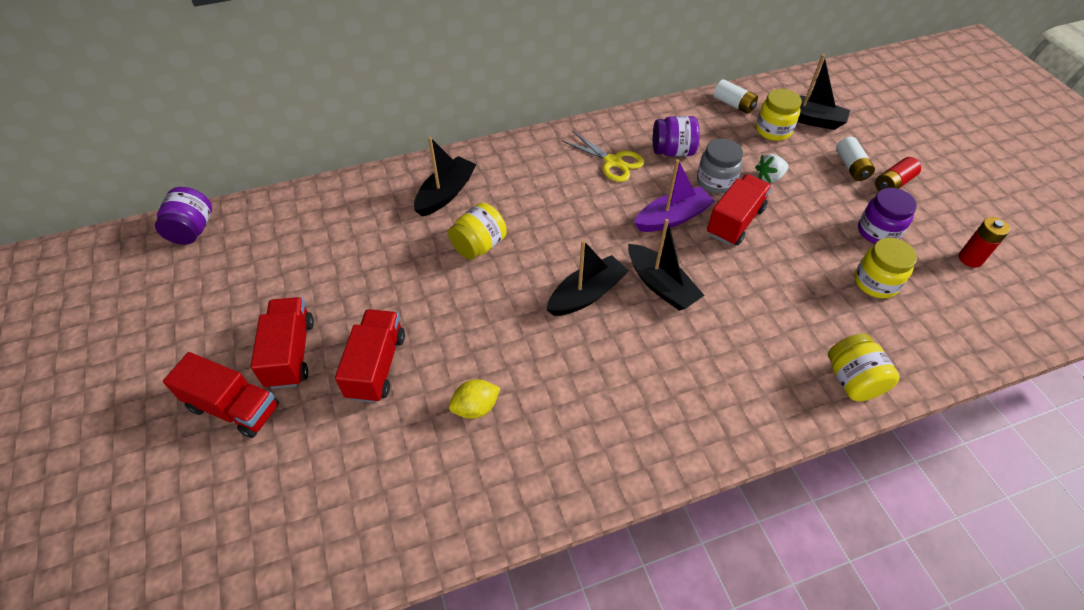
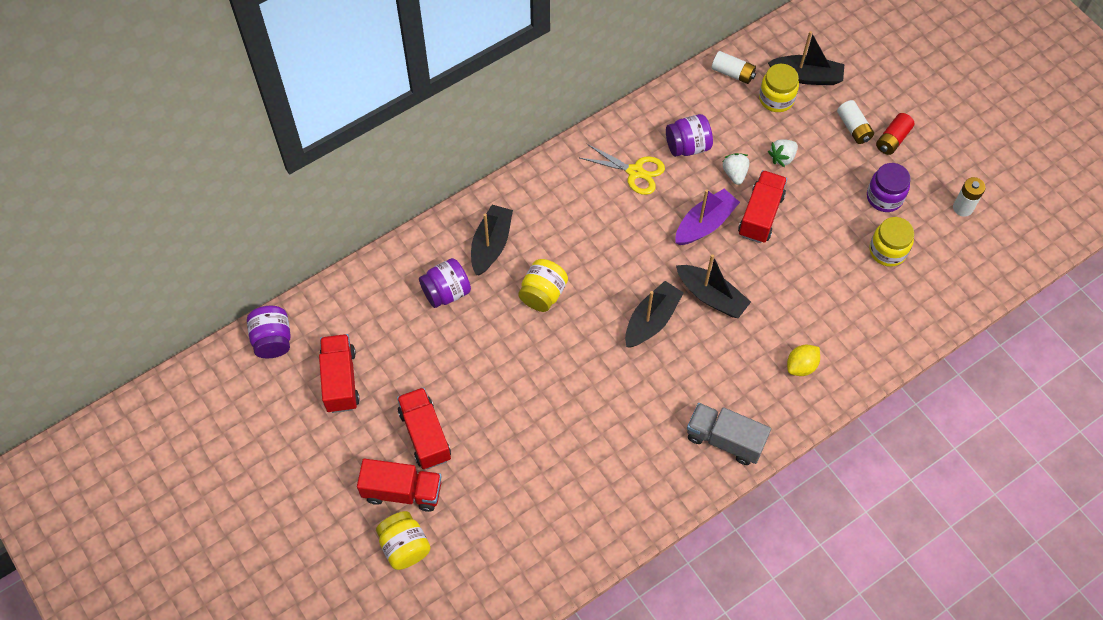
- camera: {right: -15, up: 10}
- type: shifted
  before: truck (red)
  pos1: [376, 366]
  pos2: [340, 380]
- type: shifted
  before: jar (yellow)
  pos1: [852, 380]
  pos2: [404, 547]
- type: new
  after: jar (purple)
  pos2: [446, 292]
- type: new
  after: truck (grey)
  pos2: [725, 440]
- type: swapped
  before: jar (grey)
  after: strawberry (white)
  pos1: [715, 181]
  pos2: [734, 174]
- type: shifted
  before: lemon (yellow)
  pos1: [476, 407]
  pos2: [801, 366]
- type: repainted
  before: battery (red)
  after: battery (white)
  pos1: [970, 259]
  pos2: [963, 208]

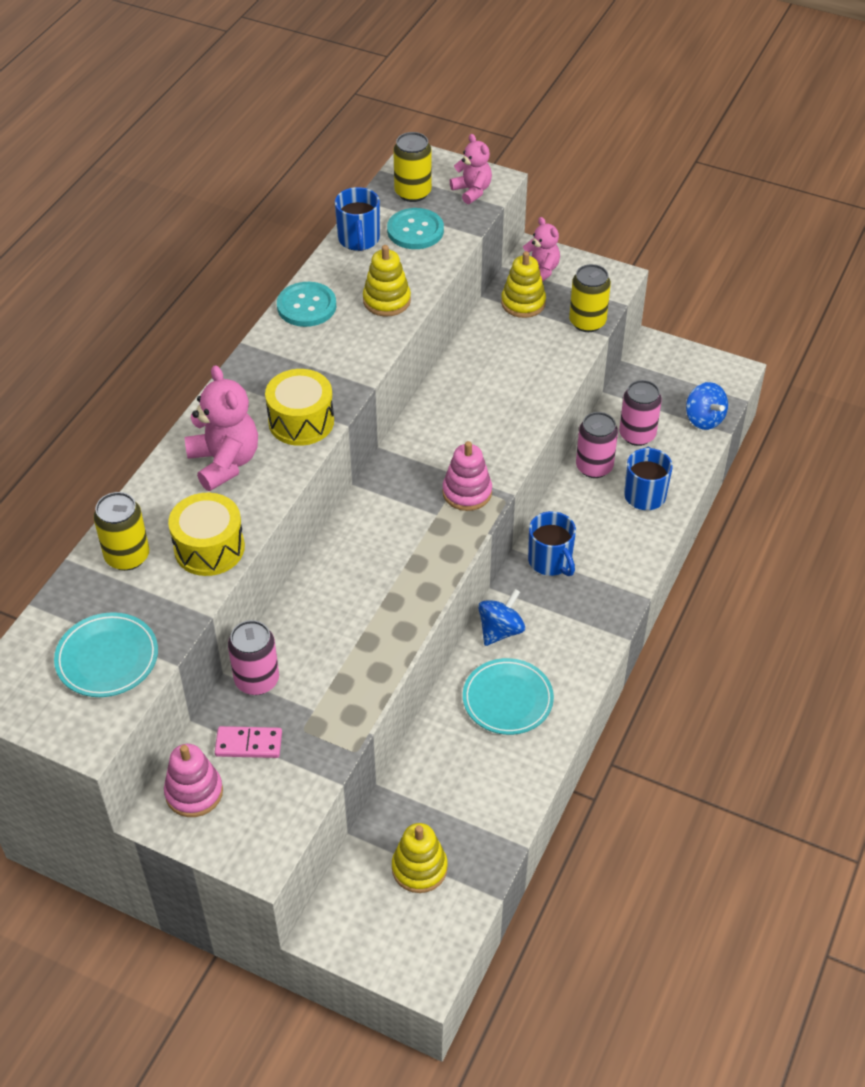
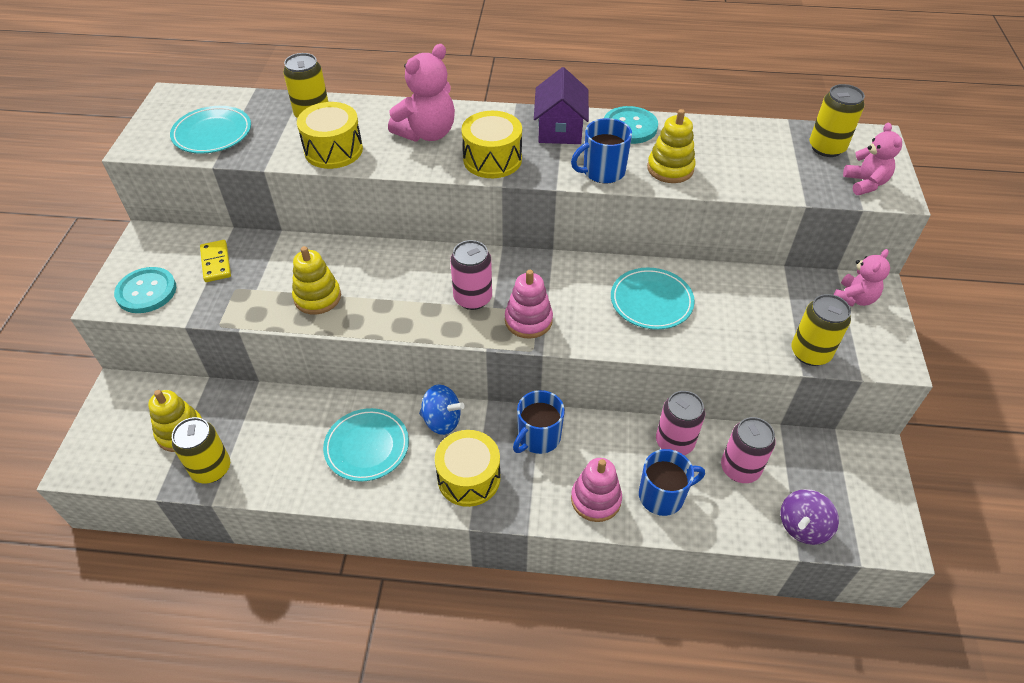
- camera: {right: 70, up: 0}
- type: shifted
  before: button (turquoise)
  pos1: [415, 231]
  pos2: [146, 291]
- type: new
  after: can (yellow)
  pos2: [211, 469]
- type: repainted
  before: domino (pink)
  after: domino (yellow)
  pos1: [248, 744]
  pos2: [216, 263]
- type: shifted
  before: stacking toy (yellow)
  pos1: [523, 303]
  pos2: [317, 297]
- type: new
  after: drum (yellow)
  pos2: [469, 478]
- type: shifted
  before: can (pink)
  pos1: [257, 680]
  pos2: [473, 298]
- type: new
  after: house (purple)
  pos2: [560, 129]
- type: shifted
  before: mug (blue)
  pos1: [359, 239]
  pos2: [602, 172]
- type: shifted
  before: stacking toy (pink)
  pos1: [194, 792]
  pos2: [595, 499]
- type: new
  after: plate (turquoise)
  pos2: [651, 301]
- type: repainted
  before: spinning top (blue)
  after: spinning top (purple)
  pos1: [704, 419]
  pos2: [802, 526]
- type: rotated
  before: teddy bear (pink)
  pos1: [472, 191]
  pos2: [865, 183]
  turn: -45

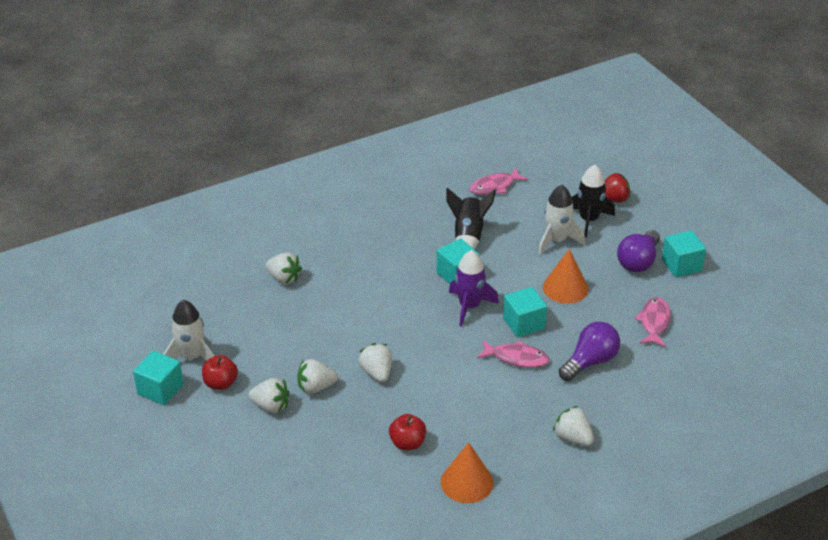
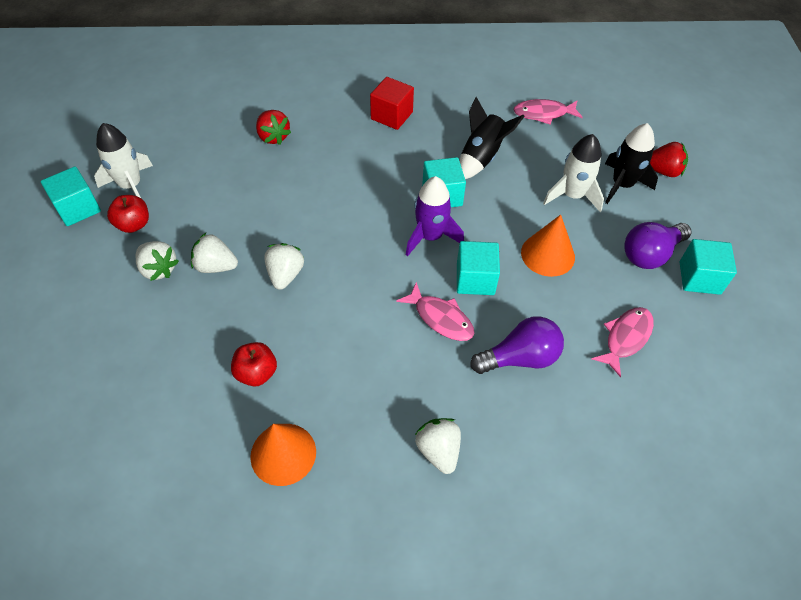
- camera: {right: 25, up: 15}
- type: repainted
  before: strawberry (white)
  after: strawberry (red)
  pos1: [284, 278]
  pos2: [273, 137]
- type: new
  after: cube (red)
  pos2: [391, 115]

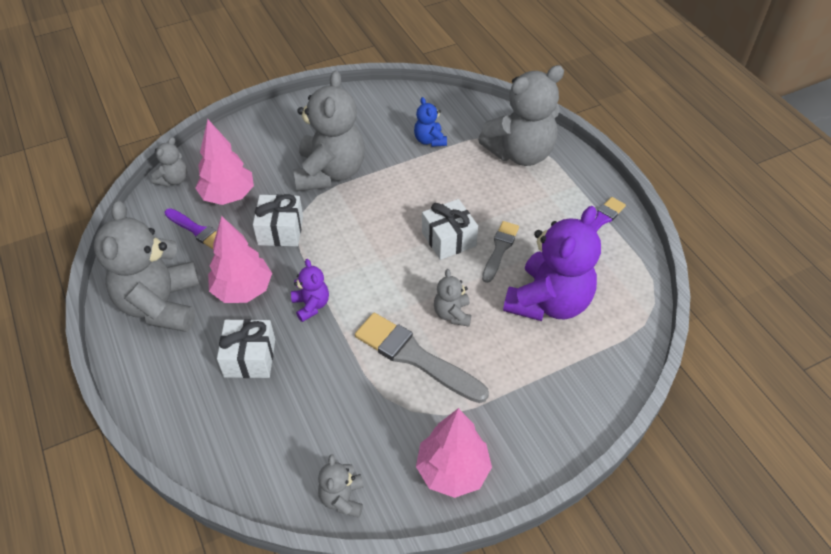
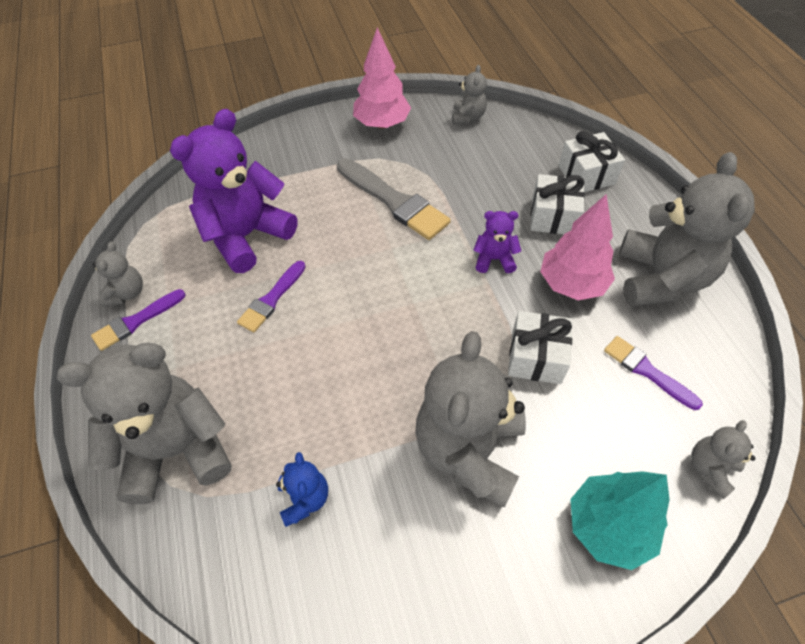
- camera: {right: -170, up: 5}
- type: shifted
  before: teddy bear (grey)
  pos1: [452, 314]
  pos2: [127, 293]
- type: repainted
  before: brush (grey)
  after: brush (purple)
  pos1: [500, 249]
  pos2: [272, 299]
- type: rotated
  before: teddy bear (purple)
  pos1: [311, 305]
  pos2: [494, 259]
  turn: 105
- type: shifted
  before: gift (white)
  pos1: [448, 239]
  pos2: [586, 175]
- type: new
  after: tree (turquoise)
  pos2: [608, 527]
- type: gone
  before: tree (pink)
  pos1: [228, 196]

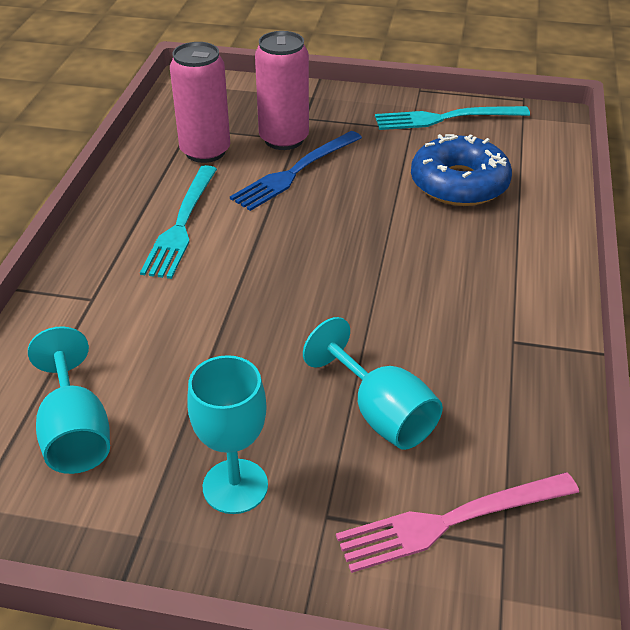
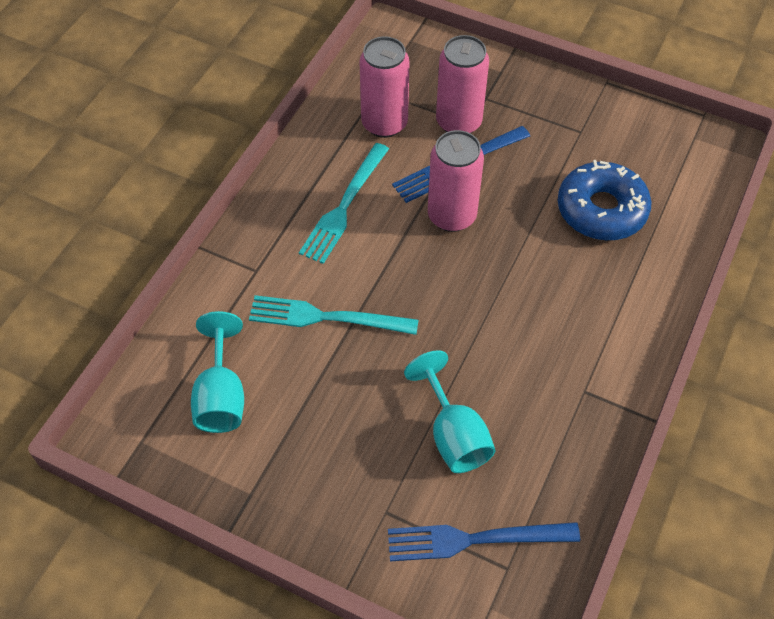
- camera: {right: 15, up: 15}
- type: shifted
  before: fork (turquoise)
  pos1: [445, 118]
  pos2: [326, 317]
- type: repainted
  before: fork (pink)
  after: fork (blue)
  pos1: [450, 521]
  pos2: [475, 539]
- type: new
  after: can (pink)
  pos2: [451, 216]
- type: gone
  before: goblet (turquoise)
  pos1: [235, 486]

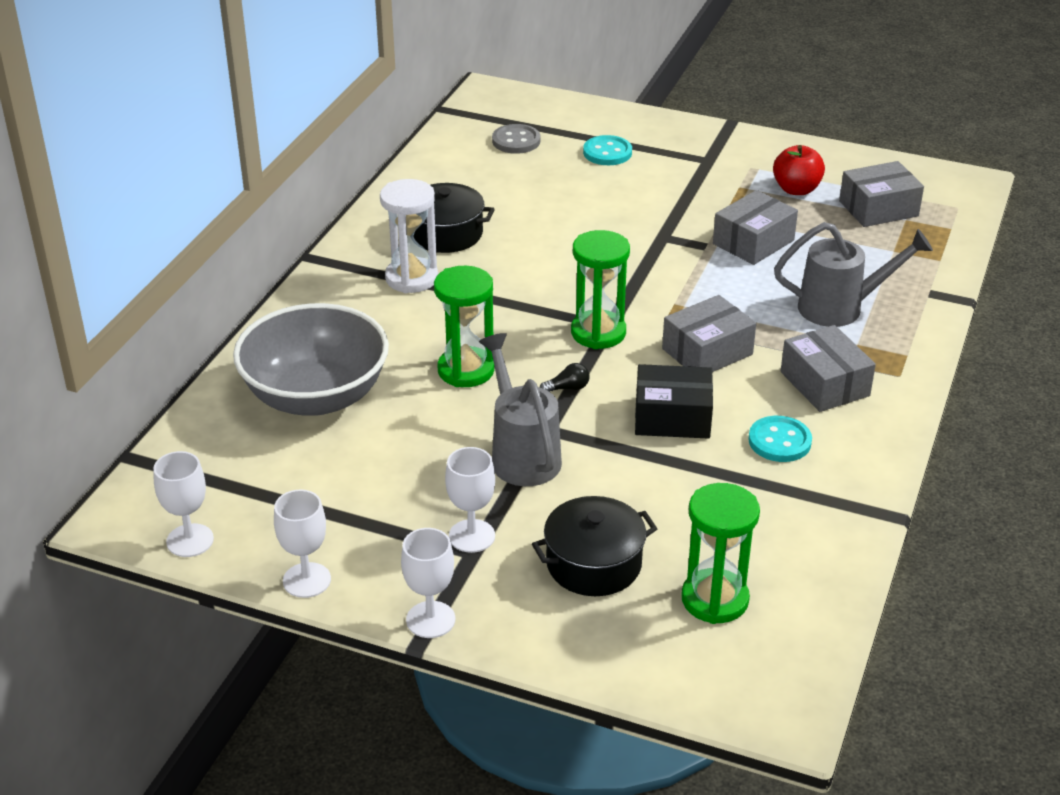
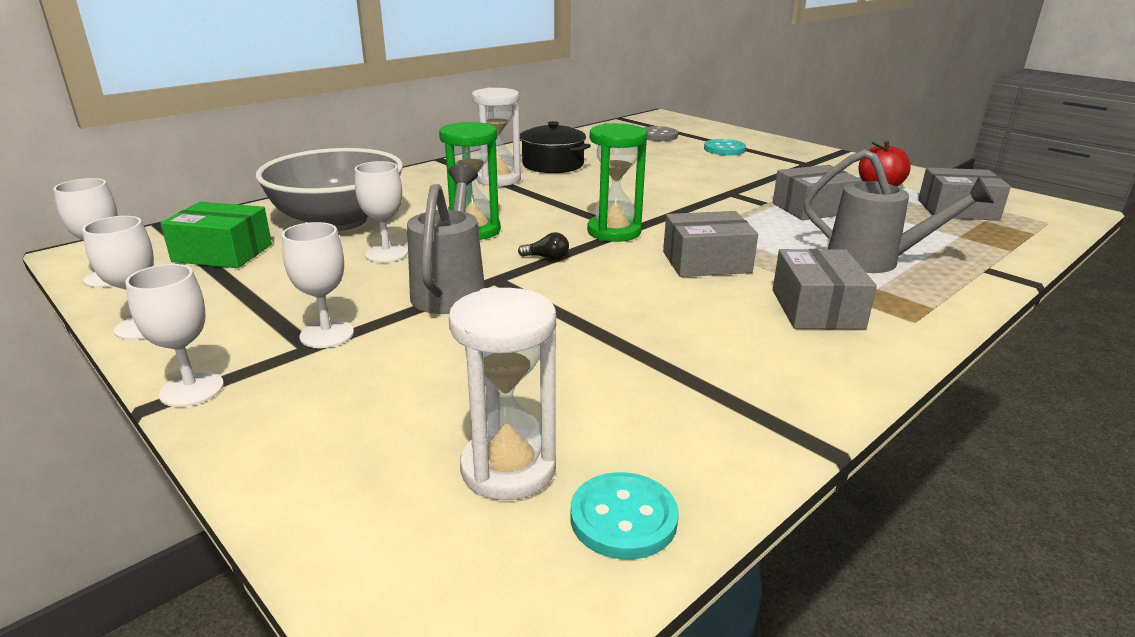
- camera: {right: 25, up: -10}
- type: new
  after: box (green)
  pos2: [222, 253]
- type: new
  after: goblet (white)
  pos2: [386, 254]
- type: repainted
  before: hourglass (green)
  after: hourglass (white)
  pos1: [714, 599]
  pos2: [508, 468]
- type: shifted
  before: button (turquoise)
  pos1: [779, 441]
  pos2: [623, 518]
- type: gone
  before: pot (black)
  pos1: [594, 564]
- type: gone
  before: box (black)
  pos1: [672, 417]

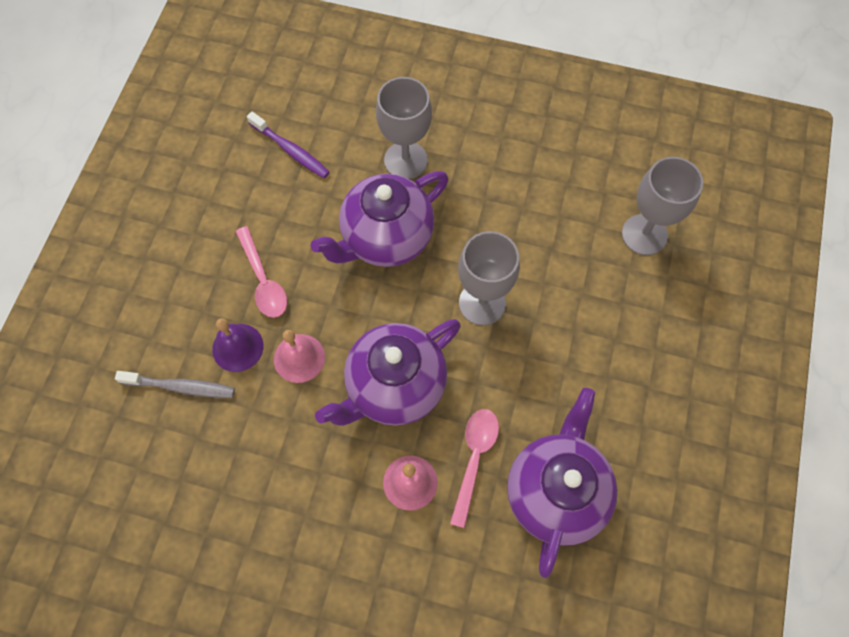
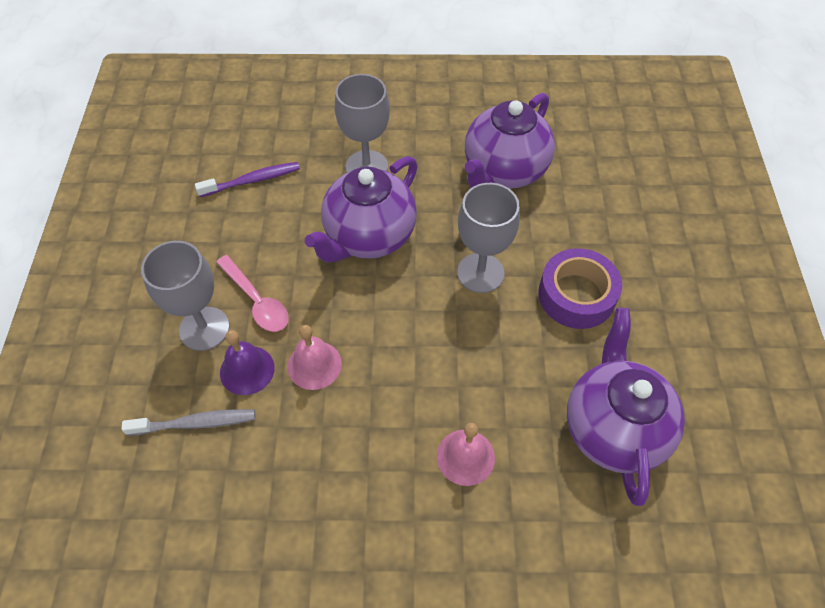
- camera: {right: -15, up: -10}
- type: shifted
  before: goblet (grey)
  pos1: [644, 234]
  pos2: [204, 328]
- type: rotated
  before: toothbrush (purple)
  pos1: [291, 150]
  pos2: [252, 180]
  turn: -45
- type: shifted
  before: teapot (purple)
  pos1: [394, 387]
  pos2: [504, 171]
- type: new
  after: tape (purple)
  pos2: [576, 295]
- type: gone
  before: spoon (pink)
  pos1: [474, 459]

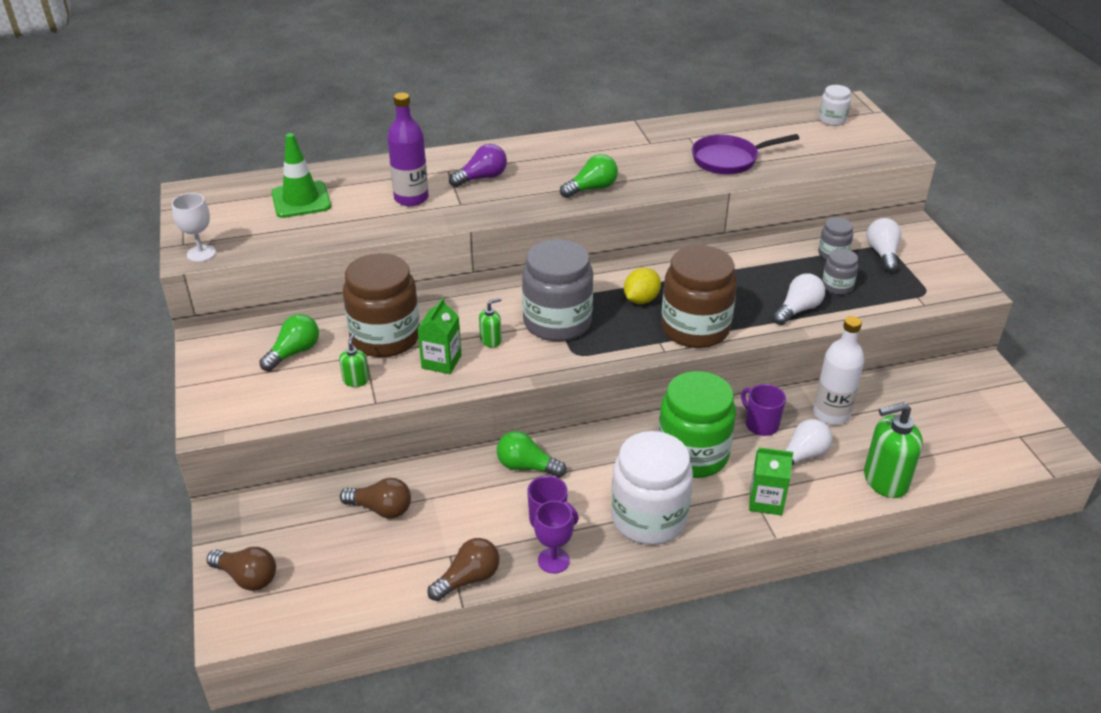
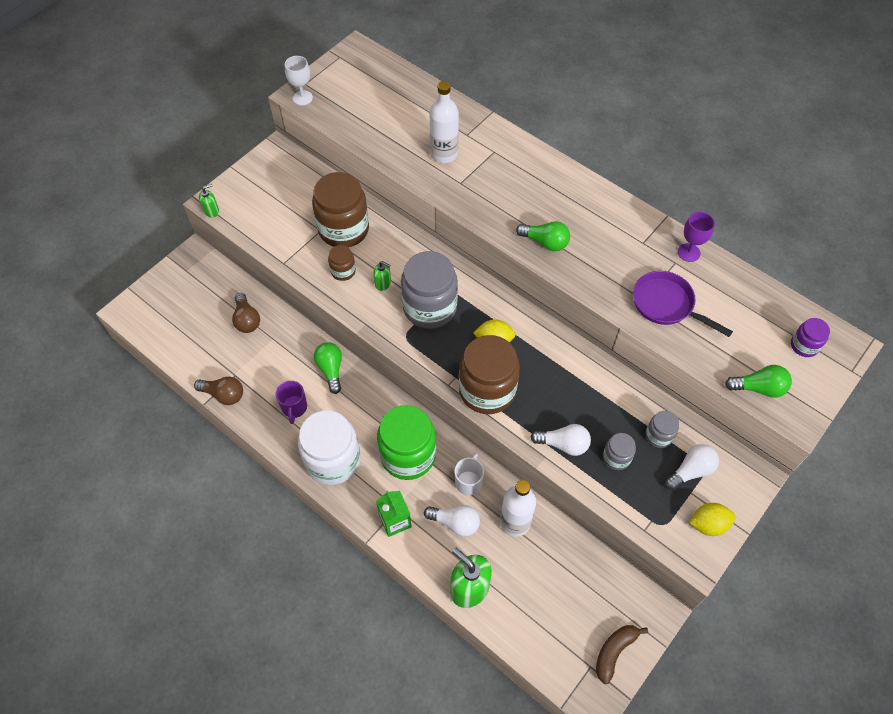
- camera: {right: 55, up: 20}
- type: shifted
  before: soap dispenser (green)
  pos1: [356, 380]
  pos2: [211, 211]
- type: swapped
  before: carton (green)
  after: jar (brown)
  pos1: [441, 362]
  pos2: [343, 271]
- type: repainted
  before: bottle (purple)
  after: bottle (white)
  pos1: [411, 198]
  pos2: [444, 154]
- type: repainted
  before: mug (purple)
  after: mug (white)
  pos1: [761, 424]
  pos2: [468, 482]
- type: new
  after: banana (brown)
  pos2: [614, 651]
- type: shifted
  before: goblet (purple)
  pos1: [553, 560]
  pos2: [688, 252]
- type: new
  after: lemon (yellow)
  pos2: [708, 524]
- type: shifted
  before: light bulb (green)
  pos1: [294, 352]
  pos2: [758, 388]
- type: repainted
  before: jar (white)
  after: jar (purple)
  pos1: [832, 120]
  pos2: [804, 346]
- type: gone
  before: light bulb (brown)
  pos1: [247, 577]
- type: gone
  before: traffic cone (green)
  pos1: [301, 200]
- type: gone
  before: light bulb (purple)
  pos1: [482, 178]

